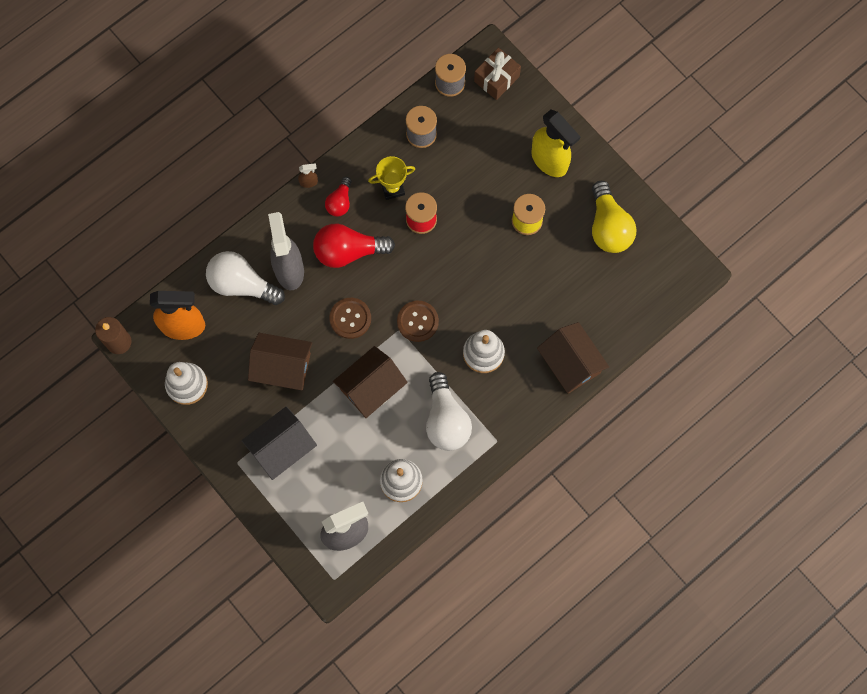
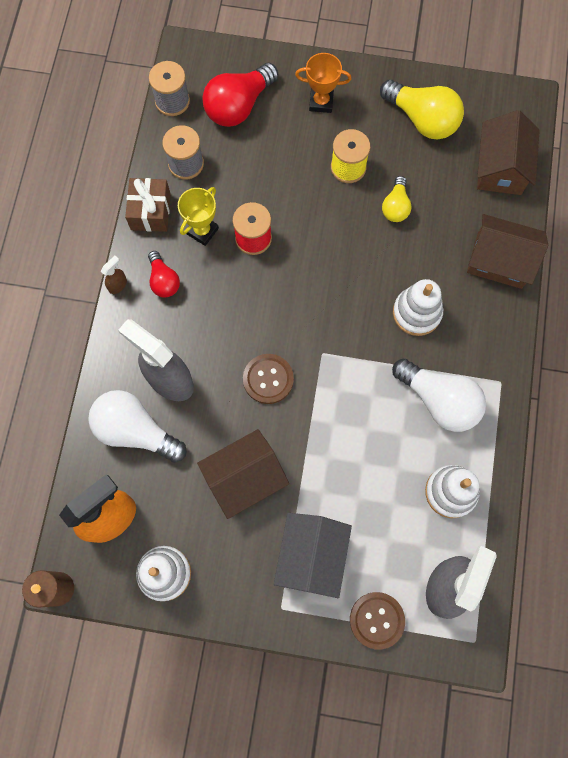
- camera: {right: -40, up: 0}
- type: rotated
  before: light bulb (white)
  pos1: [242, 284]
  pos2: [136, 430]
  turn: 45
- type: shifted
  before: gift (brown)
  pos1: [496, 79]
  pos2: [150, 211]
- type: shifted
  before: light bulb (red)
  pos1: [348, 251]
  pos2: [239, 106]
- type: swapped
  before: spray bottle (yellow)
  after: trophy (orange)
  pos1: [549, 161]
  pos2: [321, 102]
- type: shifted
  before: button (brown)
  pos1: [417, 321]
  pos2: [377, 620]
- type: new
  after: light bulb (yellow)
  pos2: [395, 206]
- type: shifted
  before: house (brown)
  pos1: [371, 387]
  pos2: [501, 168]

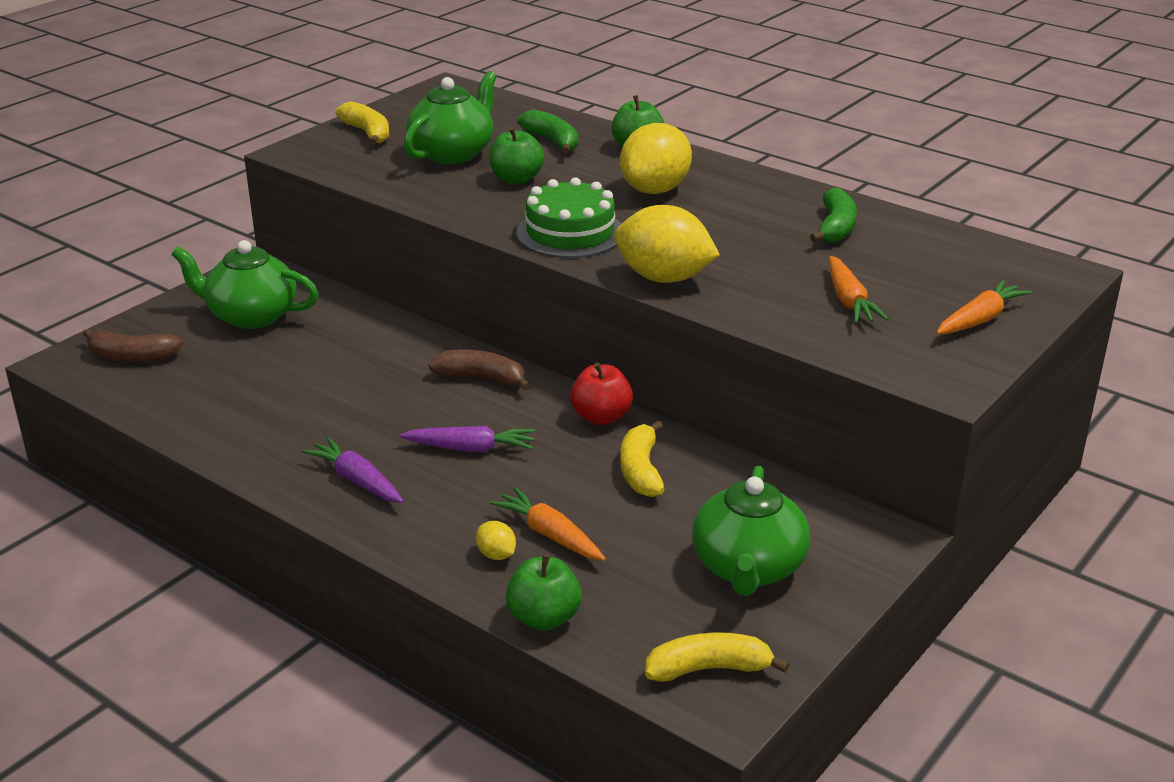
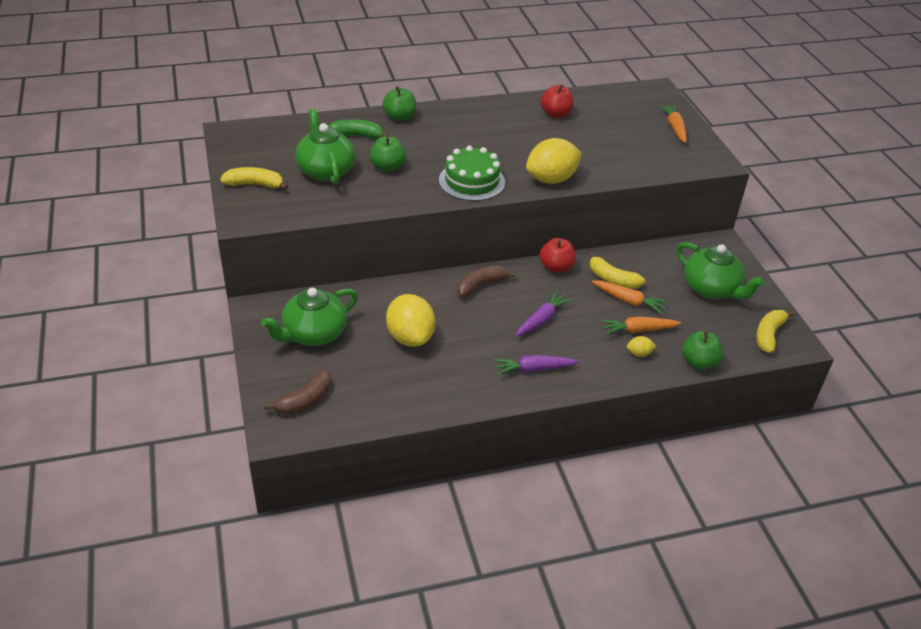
- camera: {right: -55, up: 10}
- type: shifted
  before: lemon (yellow)
  pos1: [655, 190]
  pos2: [410, 337]
- type: swapped
  before: banana (green)
  after: apple (red)
  pos1: [835, 228]
  pos2: [555, 114]
- type: shifted
  before: carrot (orange)
  pos1: [848, 300]
  pos2: [628, 301]

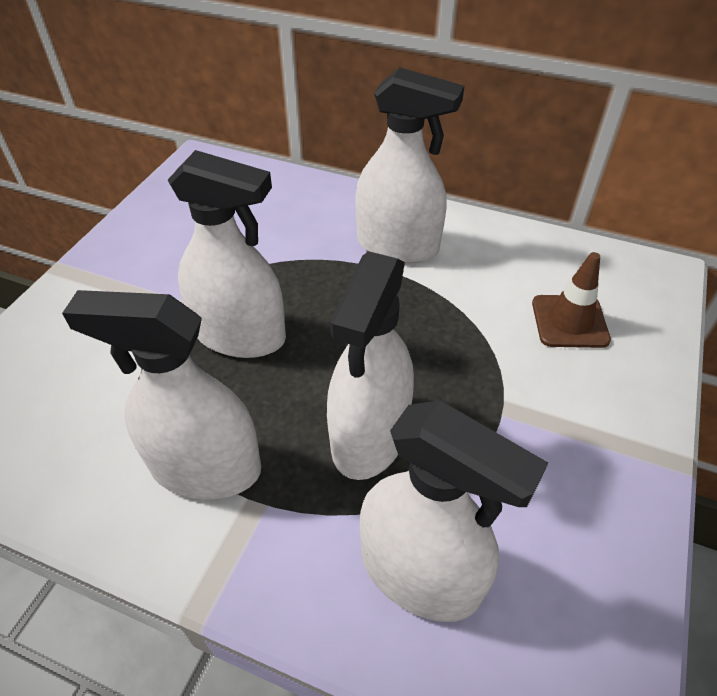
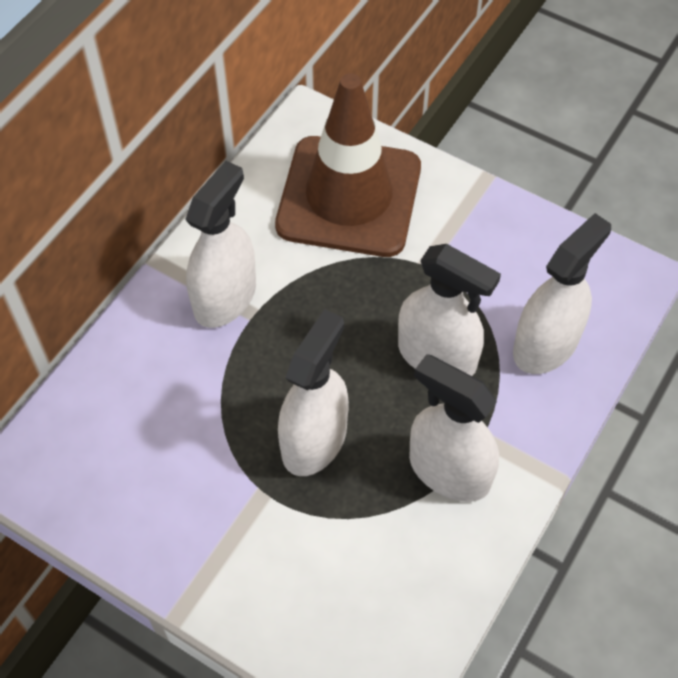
- camera: {right: -80, up: 10}
- type: scaled
  before: traffic cone (brown)
  pos1: [569, 321]
  pos2: [349, 197]
  scale: 2.32
- type: rotated
  before: spray bottle (white)
  pos1: [205, 468]
  pos2: [449, 471]
  turn: 105

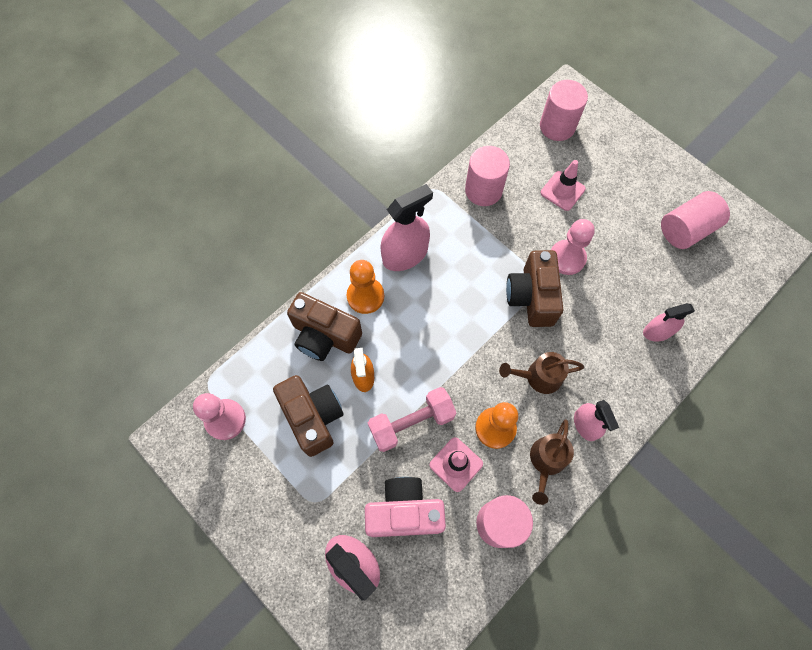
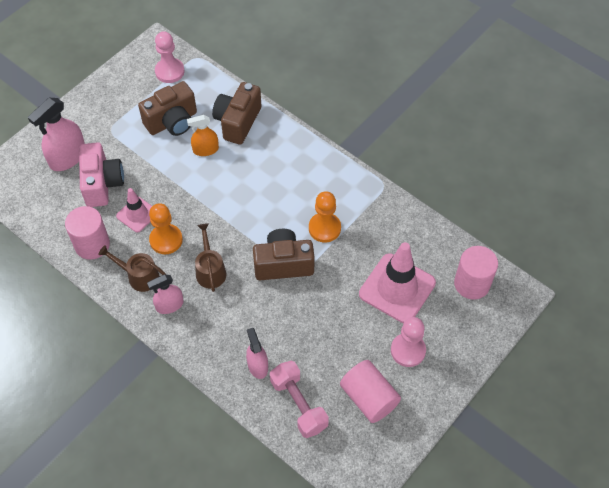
- camera: {right: 85, up: -10}
- type: shifted
  before: dumbbell (pink)
  pos1: [411, 423]
  pos2: [299, 404]
- type: shifted
  before: pawn (orange)
  pos1: [365, 296]
  pos2: [324, 228]
- type: scaled
  before: traffic cone (pink)
  pos1: [562, 191]
  pos2: [397, 288]
  scale: 1.8
- type: shifted
  before: pawn (pink)
  pos1: [567, 258]
  pos2: [408, 350]
- type: gone
  before: spray bottle (pink)
  pos1: [405, 255]
- type: gone
  before: cylinder (pink)
  pos1: [483, 190]

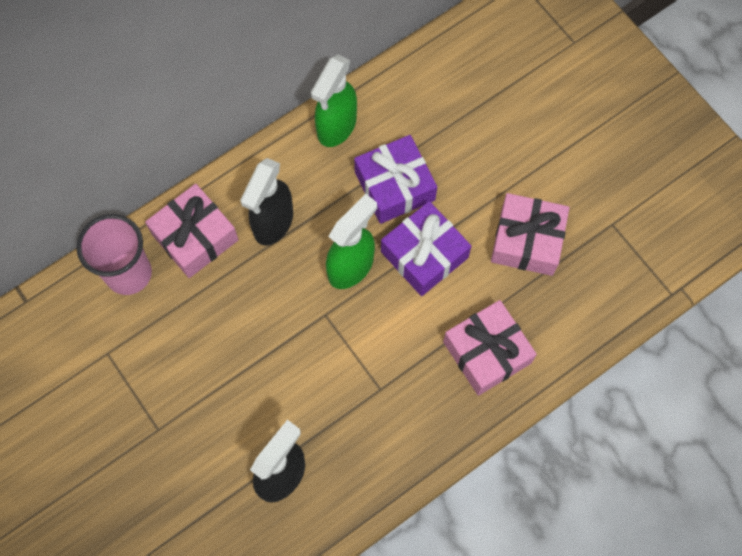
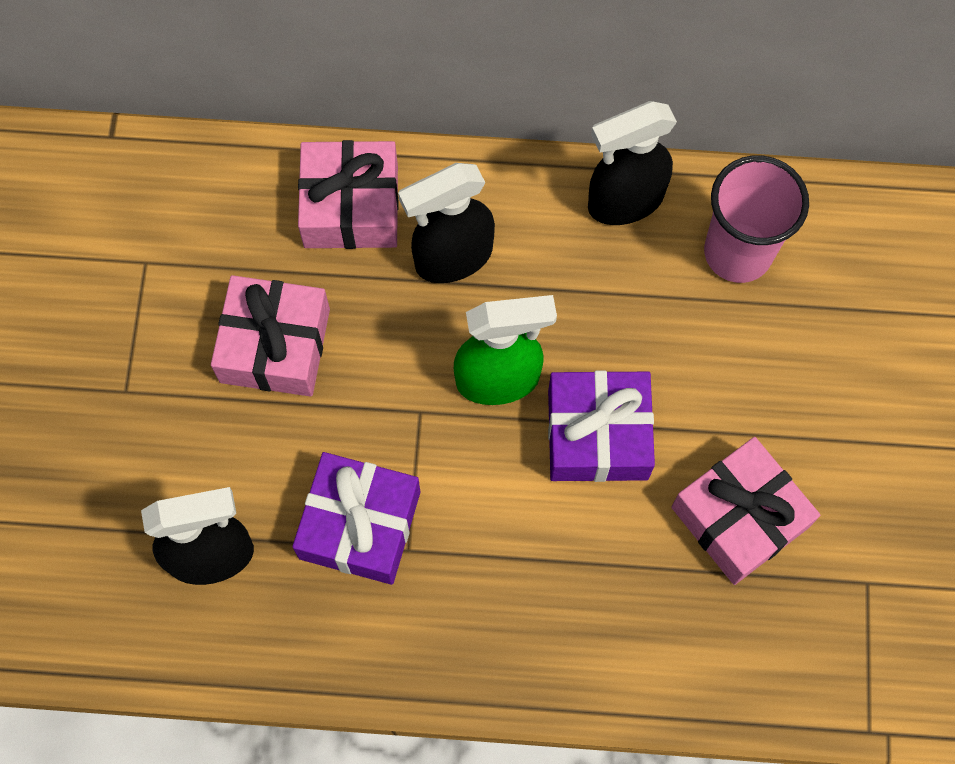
- camera: {right: 40, up: 0}
- type: shifted
  before: gift (pink)
  pos1: [487, 352]
  pos2: [275, 345]
- type: shifted
  before: gift (purple)
  pos1: [394, 186]
  pos2: [360, 525]
- type: repainted
  before: spray bottle (green)
  after: spray bottle (black)
  pos1: [336, 127]
  pos2: [624, 201]
- type: shifted
  before: cup (pink)
  pos1: [129, 273]
  pos2: [737, 253]

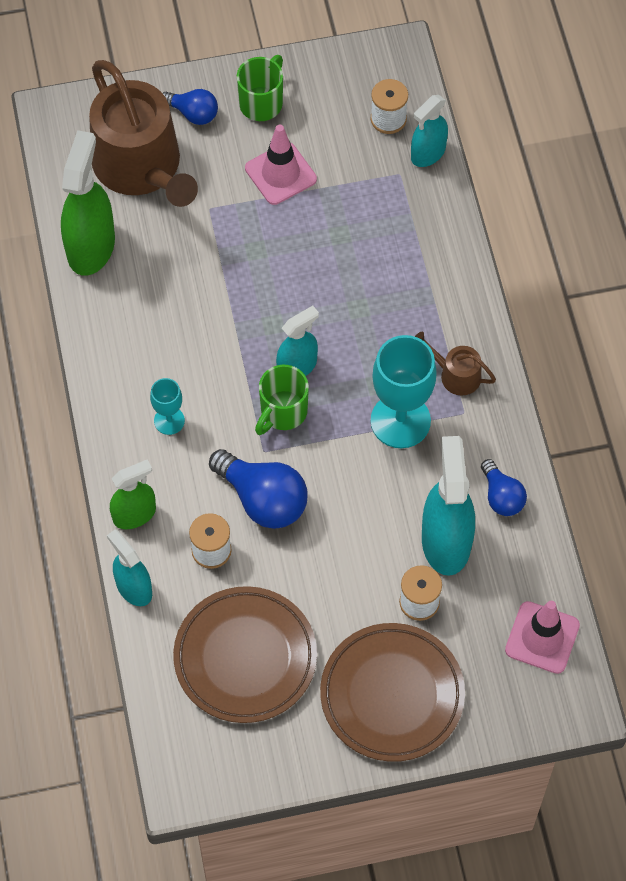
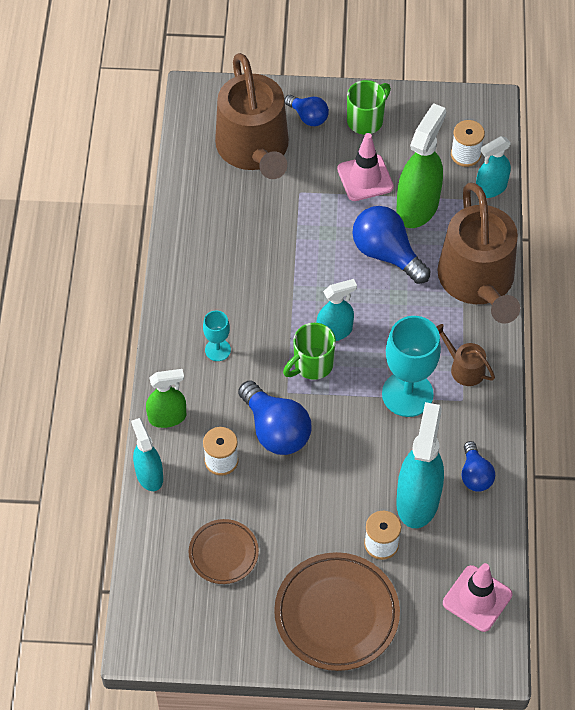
- camera: {right: 15, up: -5}
- type: scaled
  before: plate (brown)
  pos1: [245, 657]
  pos2: [223, 553]
  scale: 0.57
- type: new
  after: light bulb (blue)
  pos2: [386, 254]
- type: shifted
  before: spray bottle (green)
  pos1: [91, 246]
  pos2: [417, 207]
- type: new
  after: watering can (brown)
  pos2: [478, 282]

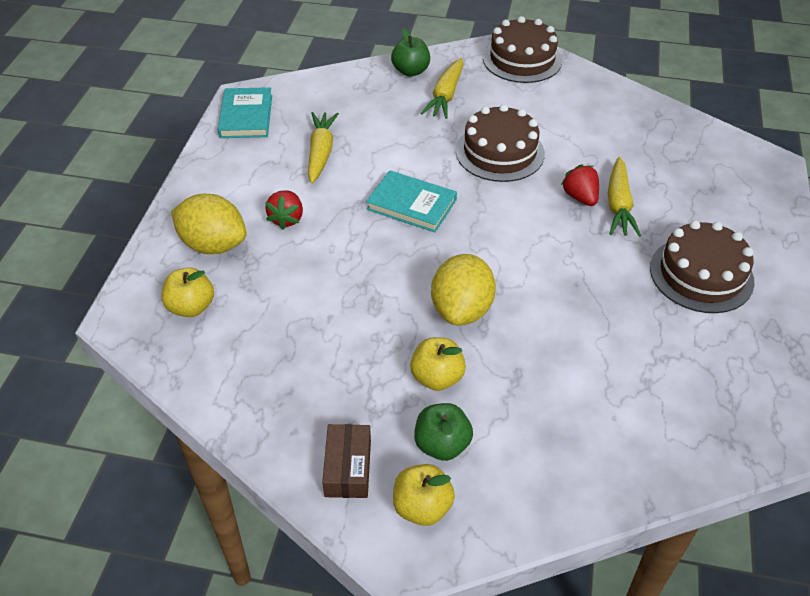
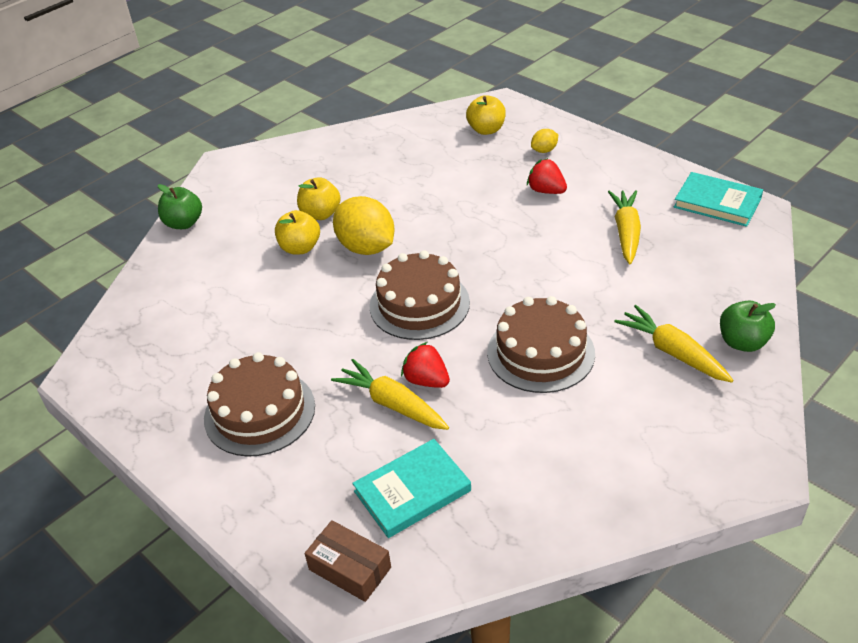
- camera: {right: 125, up: -5}
- type: shifted
  before: apple (green)
  pos1: [442, 445]
  pos2: [184, 223]
- type: shifted
  before: apple (yellow)
  pos1: [422, 507]
  pos2: [300, 248]
- type: shifted
  before: box (brown)
  pos1: [348, 468]
  pos2: [350, 568]
- type: shifted
  before: book (turquoise)
  pos1: [411, 204]
  pos2: [412, 491]
- type: shifted
  before: cake (brown)
  pos1: [522, 59]
  pos2: [419, 304]
- type: rotated
  before: strawberry (red)
  pos1: [580, 197]
  pos2: [426, 380]
  turn: -150
- type: scaled
  before: lemon (yellow)
  pos1: [213, 245]
  pos2: [544, 150]
  scale: 0.47
- type: rotated
  before: carrot (yellow)
  pos1: [321, 153]
  pos2: [626, 232]
  turn: -120

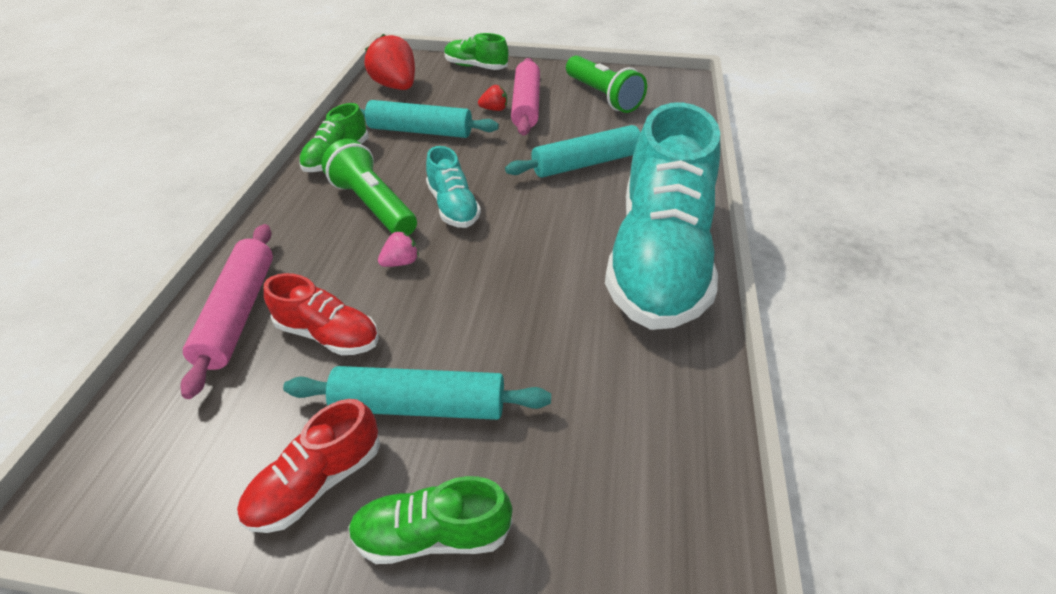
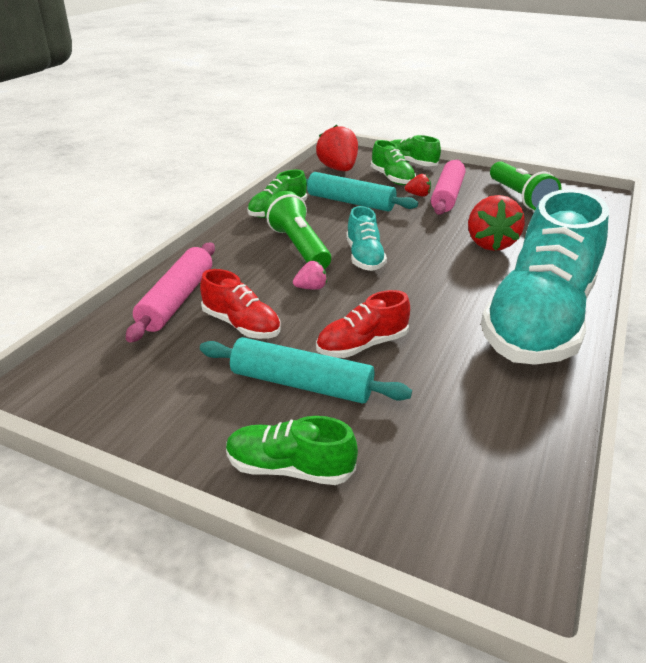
- camera: {right: 15, up: -10}
- type: shifted
  before: shoe (red)
  pos1: [317, 482]
  pos2: [362, 345]
- type: new
  after: shoe (green)
  pos2: [392, 178]
- type: swapped
  before: rolling pin (turquoise)
  after: strawberry (red)
  pos1: [586, 163]
  pos2: [490, 244]

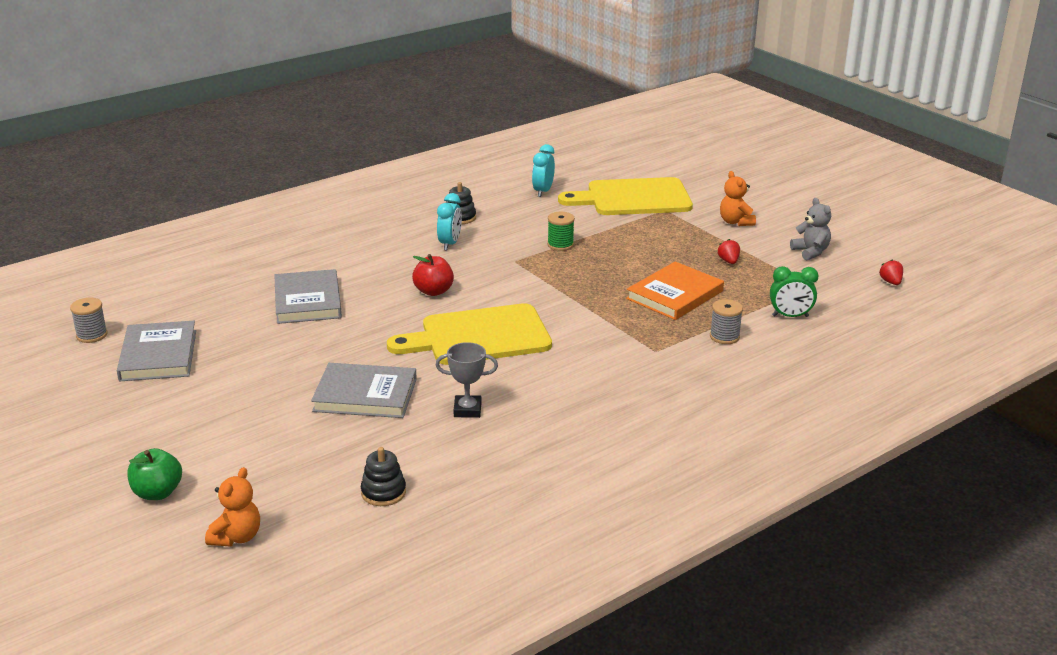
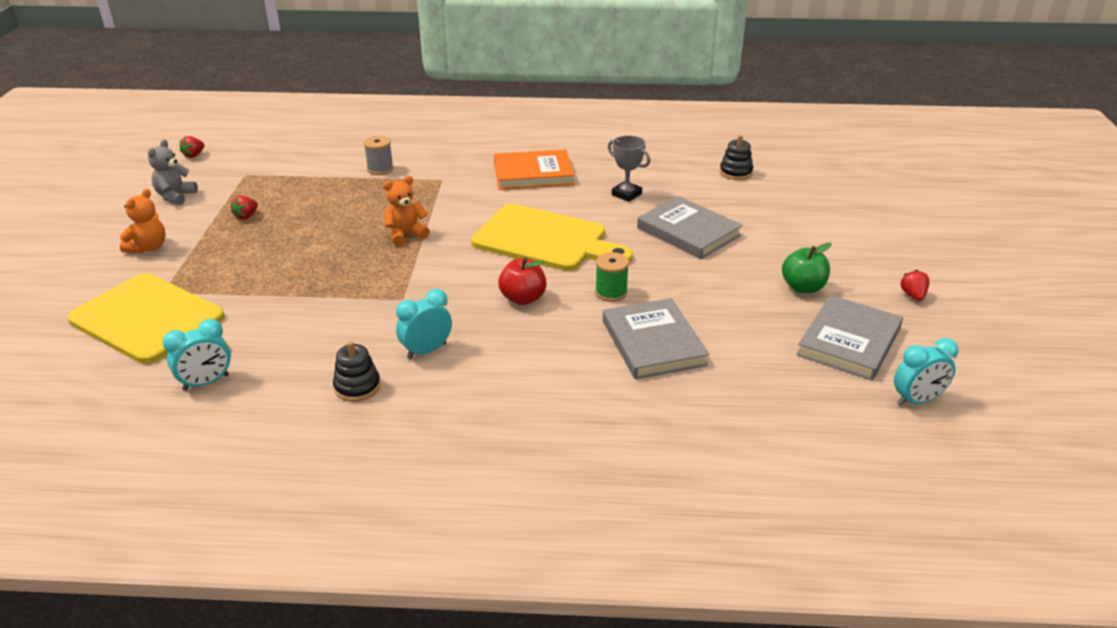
- camera: {right: -140, up: 5}
- type: shifted
  before: teddy bear (orange)
  pos1: [236, 537]
  pos2: [406, 235]
- type: shifted
  before: book (orange)
  pos1: [674, 295]
  pos2: [533, 174]
- type: shifted
  before: spool (green)
  pos1: [560, 245]
  pos2: [611, 293]
- type: rotated
  before: book (grey)
  pos1: [307, 301]
  pos2: [653, 343]
  turn: -45
- type: shifted
  before: apple (green)
  pos1: [157, 493]
  pos2: [803, 287]
- type: swapped
  before: spool (grey)
  after: clock (turquoise)
  pos1: [92, 335]
  pos2: [917, 400]
- type: new
  after: strawberry (red)
  pos2: [913, 295]
- type: gone
  before: clock (green)
  pos1: [790, 316]

